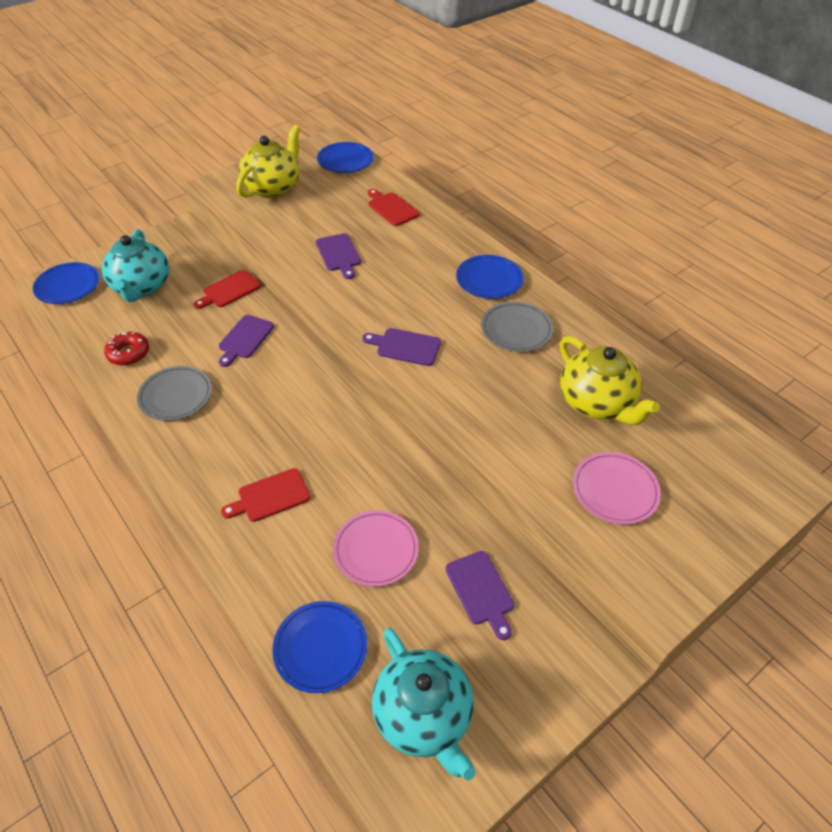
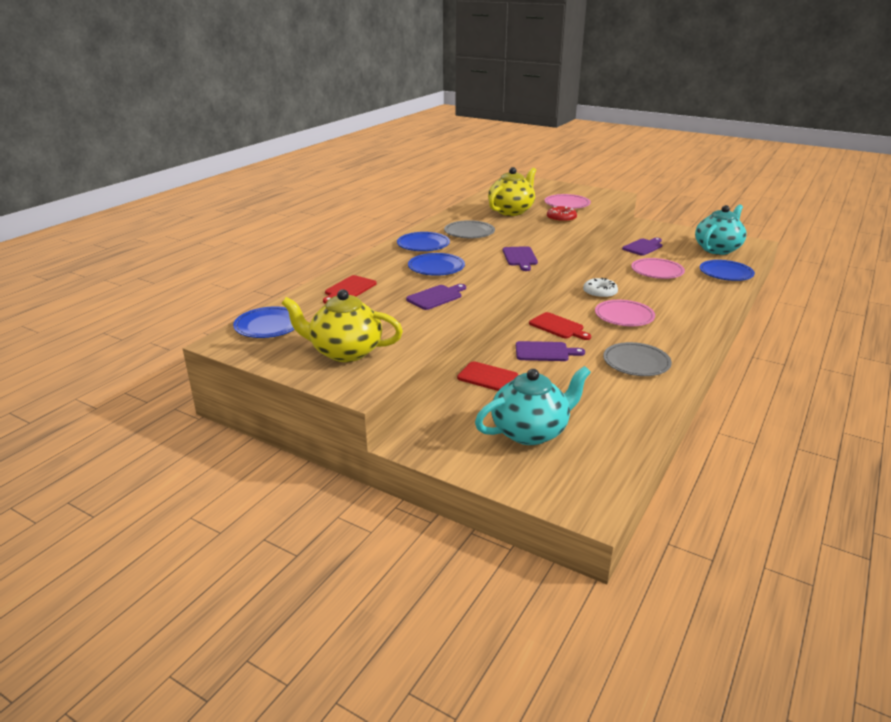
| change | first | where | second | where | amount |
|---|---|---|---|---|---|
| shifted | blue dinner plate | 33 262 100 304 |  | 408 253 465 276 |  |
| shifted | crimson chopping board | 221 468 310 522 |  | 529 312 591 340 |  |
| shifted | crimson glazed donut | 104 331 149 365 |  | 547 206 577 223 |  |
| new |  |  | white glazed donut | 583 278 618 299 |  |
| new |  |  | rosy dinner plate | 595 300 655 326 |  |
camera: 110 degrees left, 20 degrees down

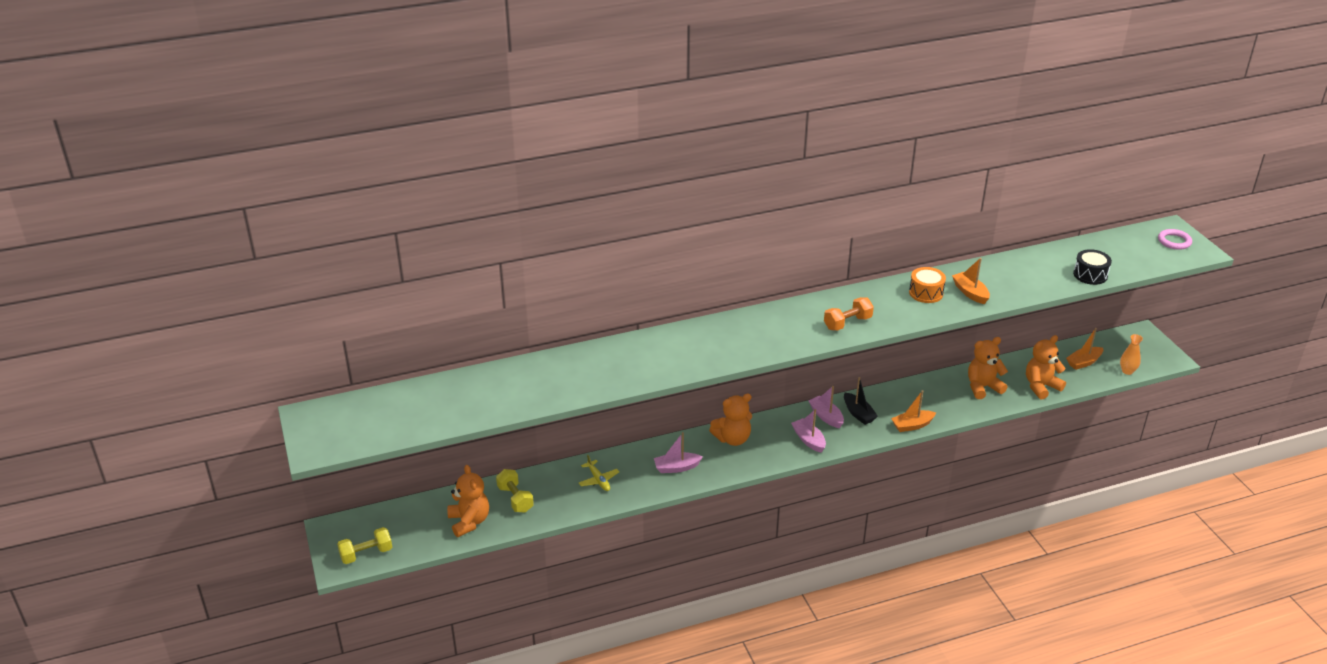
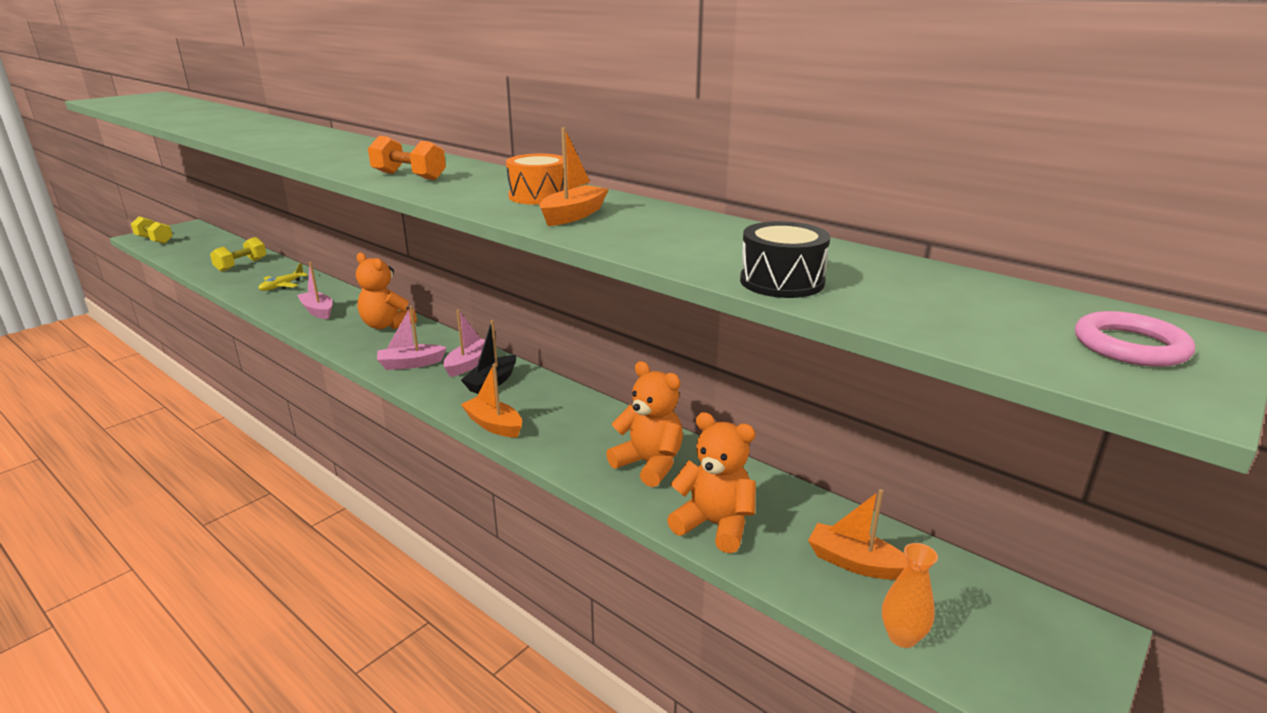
| change | first | where | second | where | amount |
|---|---|---|---|---|---|
| rotated | rosy sailboat | 791 409 826 453 |  | 377 306 447 370 | 135 degrees counterclockwise |
| gone | orange stuffed bear | 447 465 489 537 |  |  |  |
camera: 60 degrees right, 10 degrees down

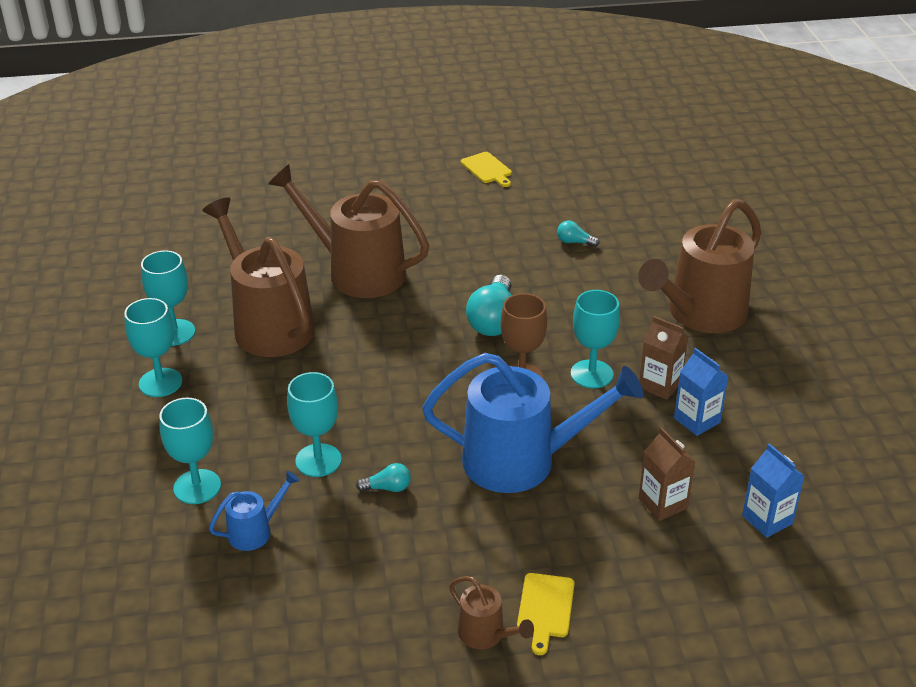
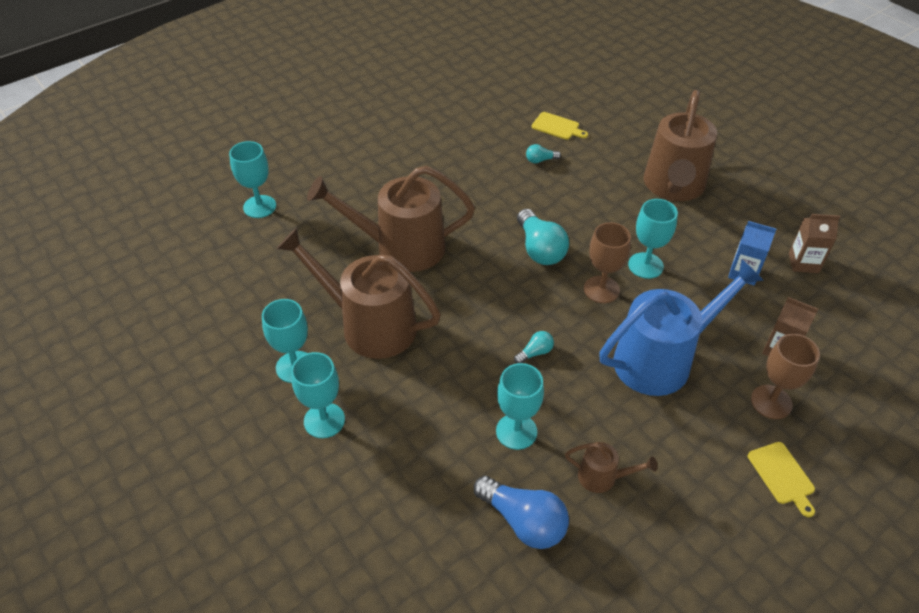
| change | first | where | second | where | amount |
|---|---|---|---|---|---|
| shifted | turquoise chalice | 159 398 221 504 |  | 229 141 276 218 |  |
| swapped | blue sprinkling can | 209 471 300 551 | blue bulb | 474 476 569 549 |  |
| shifted | turquoise bulb | 356 463 411 492 |  | 514 331 554 363 |  |
| shifted | bright yellow chopping board | 461 152 512 187 |  | 531 112 588 140 |  |
| shifted | russet sprinkling can | 449 576 534 649 |  | 565 442 657 493 |  |
| new |  |  | russet chalice | 751 334 820 419 |  |
| shifted | russet milk carton | 639 316 688 400 |  | 789 214 840 273 |  |
| gone | blue milk carton | 742 443 805 538 |  |  |  |
camera: 30 degrees left, 10 degrees up

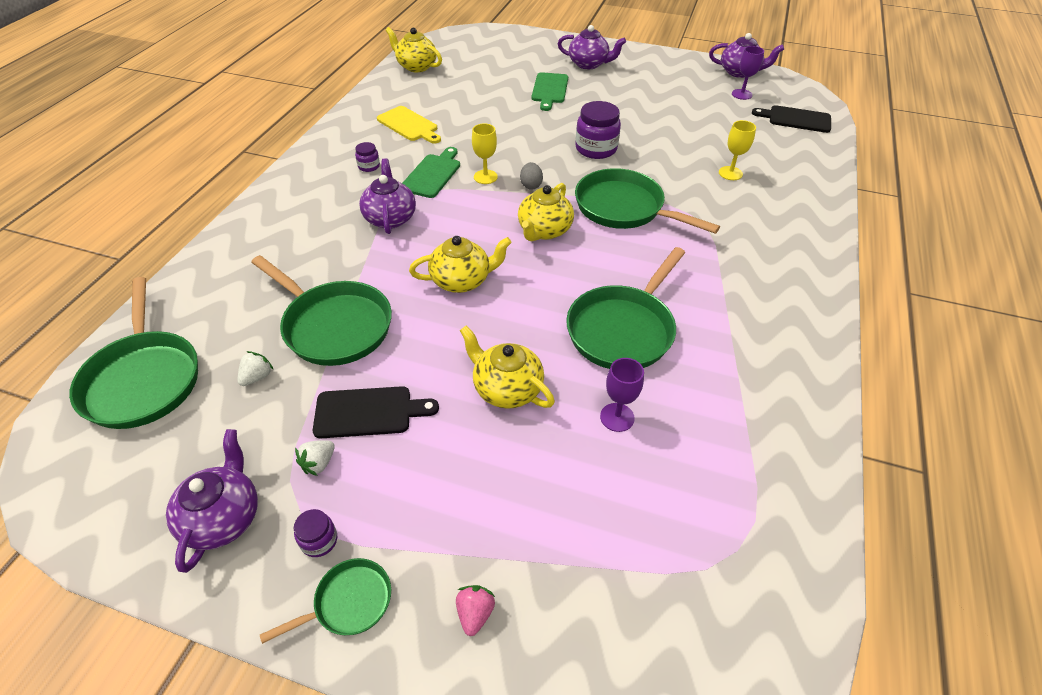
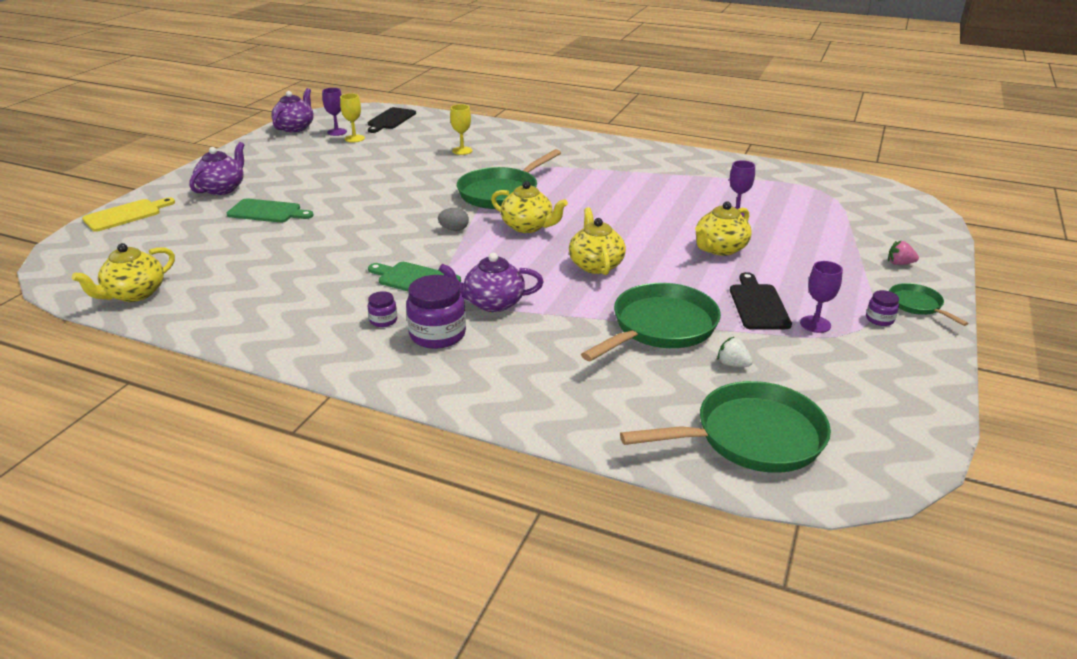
| change | first | where | second | where | amount |
|---|---|---|---|---|---|
| shifted | bright yellow chopping board | 377 106 441 144 |  | 82 197 175 232 |  |
| shifted | bright yellow chalice | 472 123 498 184 |  | 340 93 365 143 |  |
| shifted | purple preserve jar | 575 101 621 159 |  | 406 275 466 349 |  |
| swapped | white strawberry | 295 440 335 476 | purple chalice | 800 261 843 333 |  |
| gone | purple china teapot | 166 429 258 573 |  |  |  |
| gone | emerald skillet | 566 247 685 369 |  |  |  |
camera: 85 degrees left, 15 degrees down

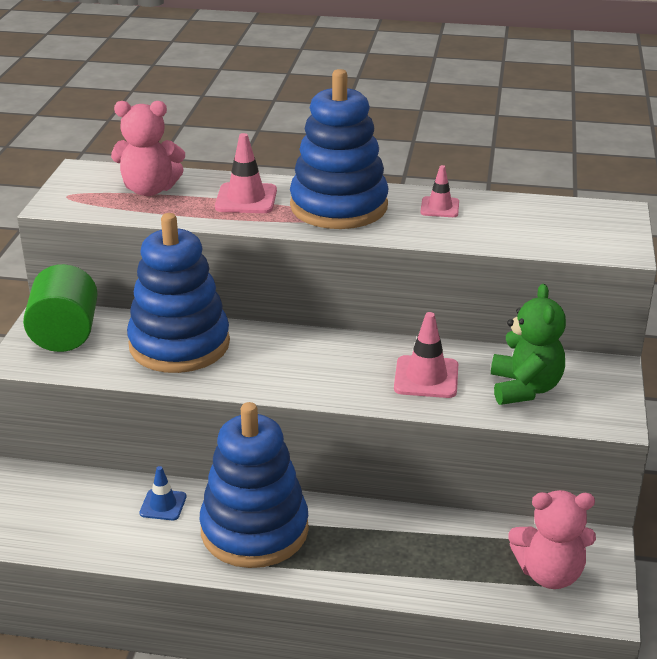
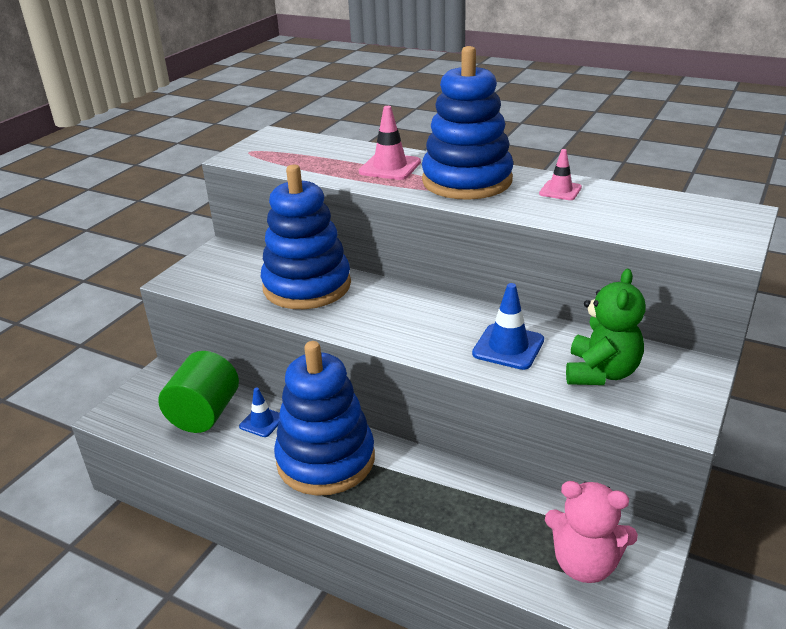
| change | first | where | second | where | amount |
|---|---|---|---|---|---|
| shifted | emerald cylinder shape | 23 264 98 352 |  | 158 351 239 433 |  |
| repainted | rosy road cone | 394 312 458 398 | blue road cone | 472 283 544 370 |  |
| gone | rosy stuffed bear | 111 101 185 196 |  |  |  |
camera: 20 degrees right, 0 degrees up

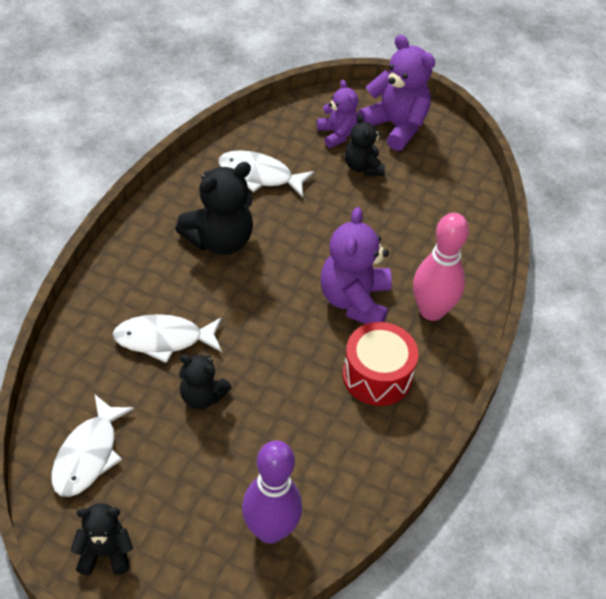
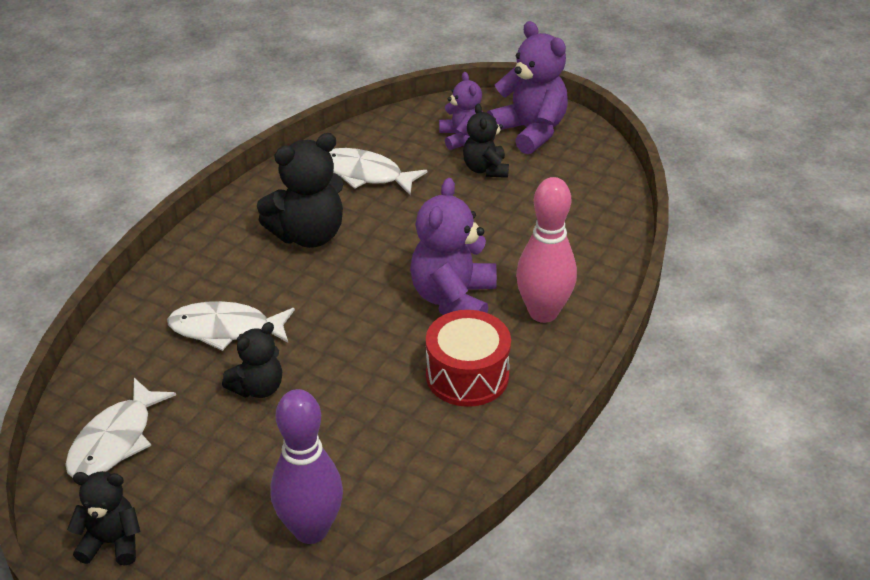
| change | first | where | second | where | amount |
|---|---|---|---|---|---|
| rotated | black stuffed bear | 179 354 232 409 |  | 222 322 282 398 | 75 degrees counterclockwise |
camera: 10 degrees right, 10 degrees down

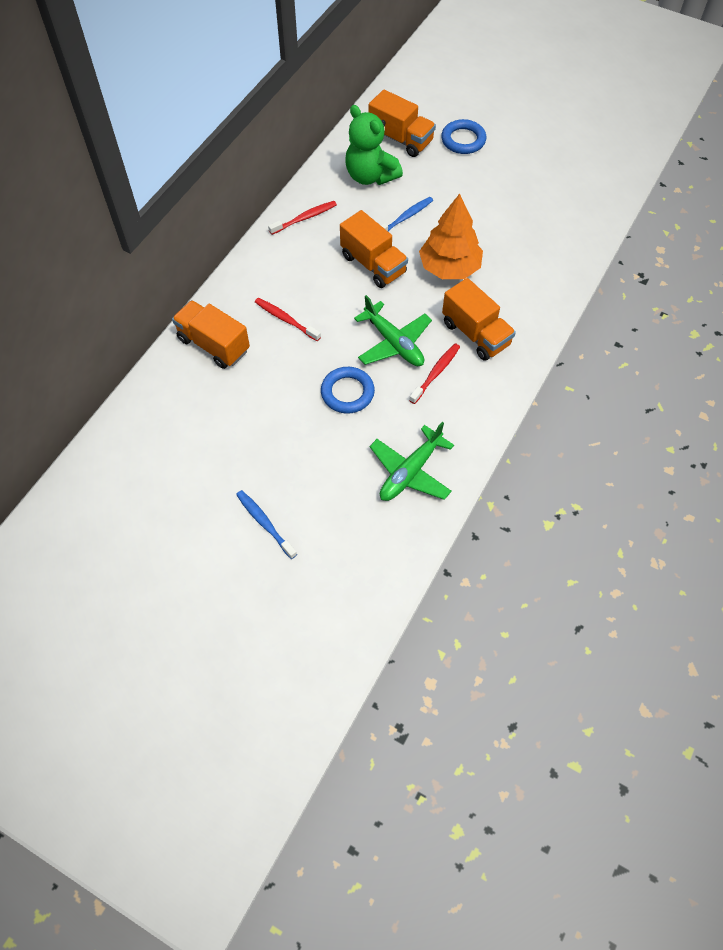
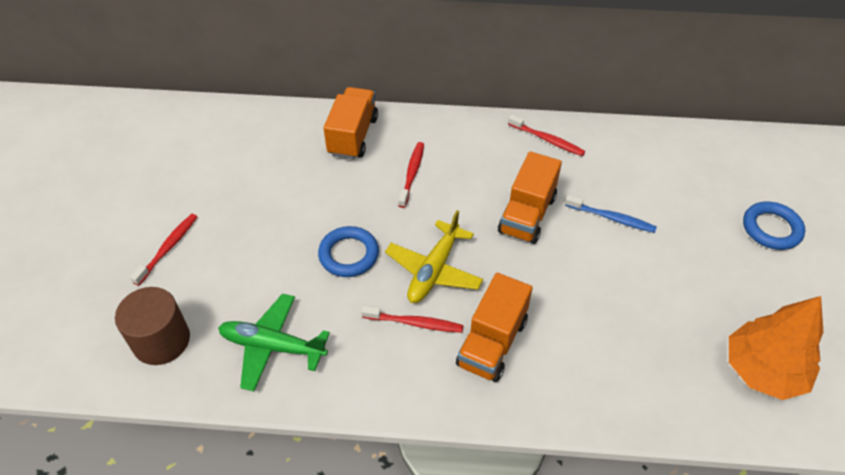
| change | first | where | second | where | amount |
|---|---|---|---|---|---|
| new |  |  | russet cylinder shape | 115 287 190 365 |  |
| repainted | blue dental brush | 236 490 297 559 | crimson dental brush | 130 214 197 286 |  |
| repainted | emerald plane | 354 295 432 366 | bright yellow plane | 385 210 483 303 |  |
| shifted | orange fir tree | 419 194 483 279 |  | 729 296 823 400 |  |
| gone | emerald stuffed bear | 345 105 403 185 |  |  |  |
| gone | orange lorry | 368 90 436 157 |  |  |  |
camera: 65 degrees right, 10 degrees down

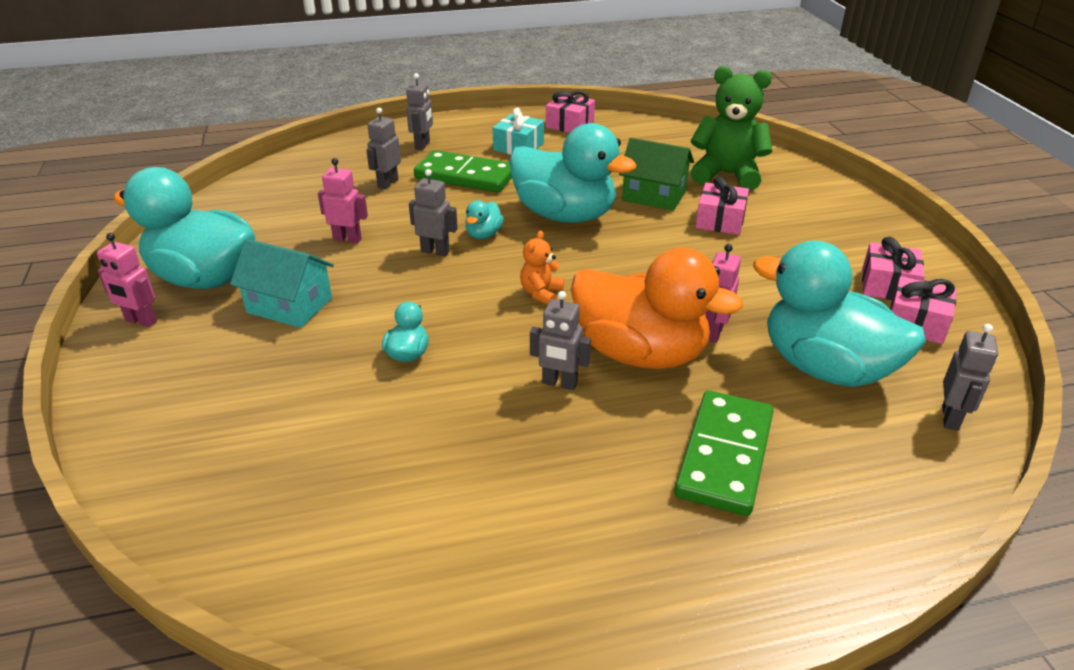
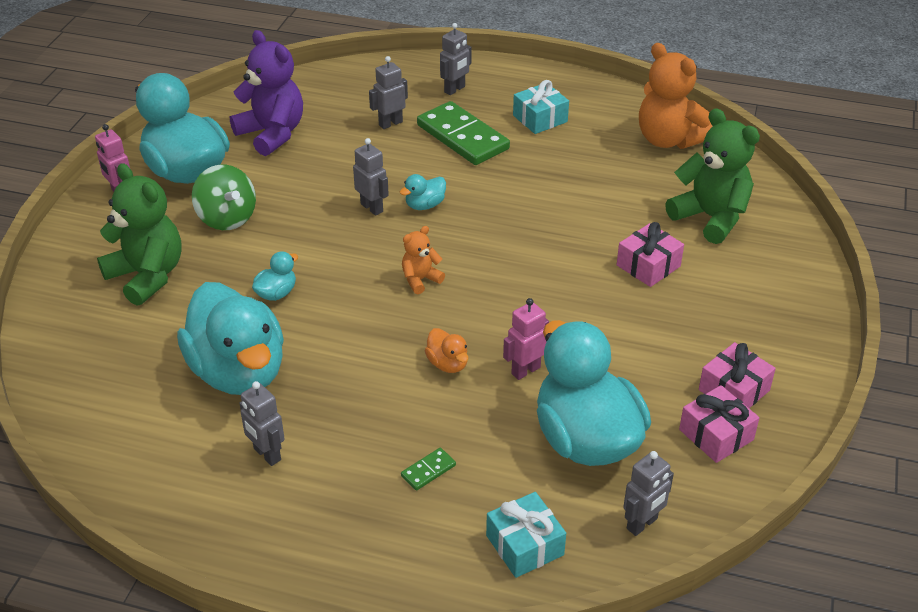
| change | first | where | second | where | amount |
|---|---|---|---|---|---|
| new |  |  | emerald stuffed bear | 97 163 182 306 |  |
| shifted | turquoise rubber duck | 509 123 636 223 |  | 177 282 284 395 |  |
| swapped | turquoise cottage | 230 239 334 328 | emerald spinning top | 192 165 256 230 |  |
| new |  |  | purple stuffed bear | 230 30 303 156 |  |
| shifted | gray toy robot | 530 291 591 390 |  | 239 381 285 466 |  |
| scaled | emerald domino | 674 390 774 516 |  | 401 448 456 490 | x0.41 |
| scaled | orange rubber duck | 571 248 743 369 |  | 425 328 468 373 | x0.41 |
| new |  |  | turquoise gift | 486 492 566 578 |  |
| new |  |  | orange stuffed bear | 639 43 712 149 |  |
| gone | rosy toy robot | 318 158 368 244 |  |  |  |
| gone | rosy gift | 546 91 595 133 |  |  |  |
| gone | emerald cottage | 619 138 694 211 |  |  |  |
camera: 30 degrees right, 5 degrees up

